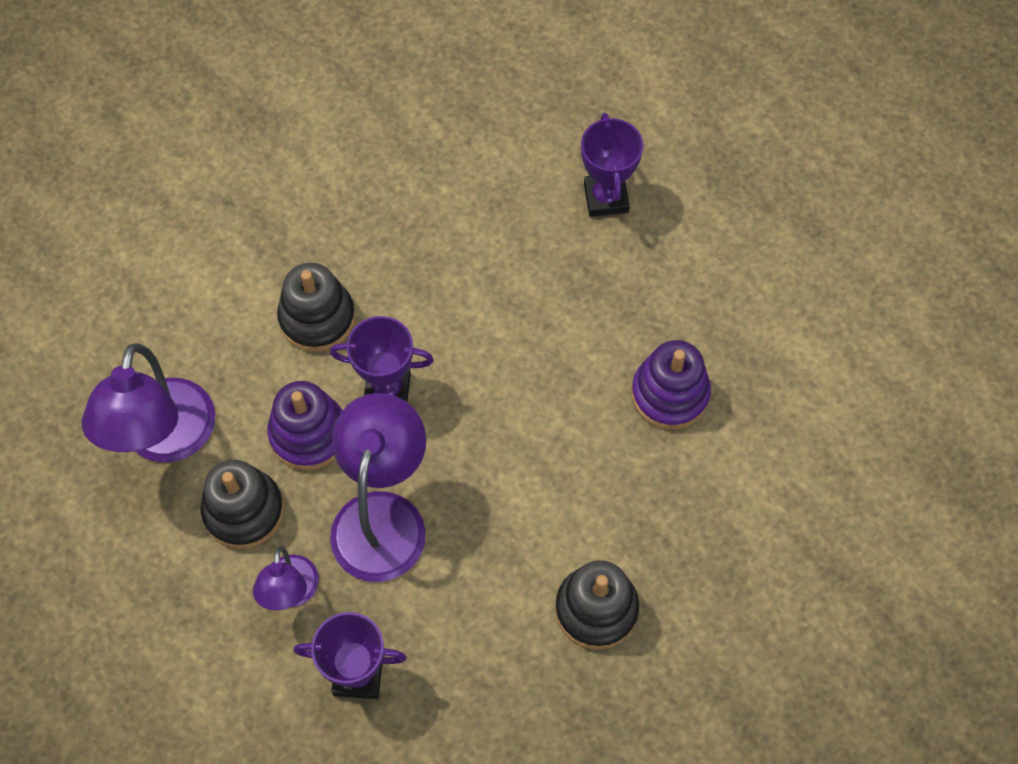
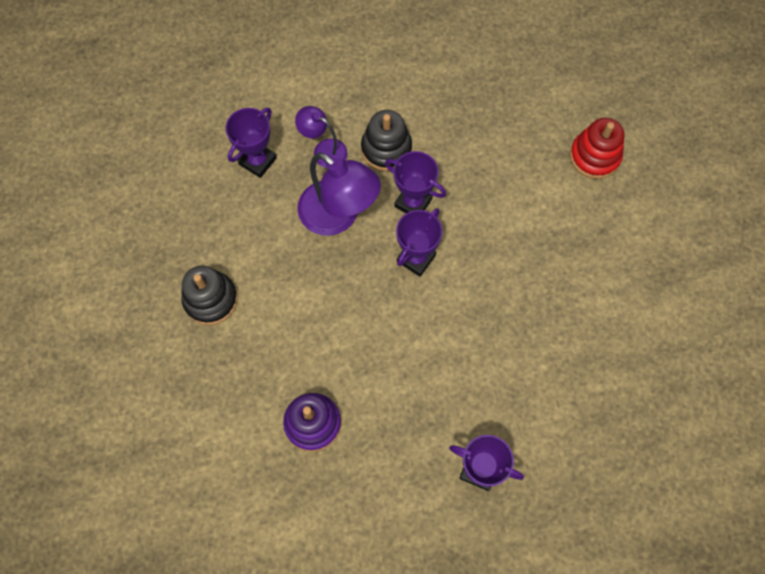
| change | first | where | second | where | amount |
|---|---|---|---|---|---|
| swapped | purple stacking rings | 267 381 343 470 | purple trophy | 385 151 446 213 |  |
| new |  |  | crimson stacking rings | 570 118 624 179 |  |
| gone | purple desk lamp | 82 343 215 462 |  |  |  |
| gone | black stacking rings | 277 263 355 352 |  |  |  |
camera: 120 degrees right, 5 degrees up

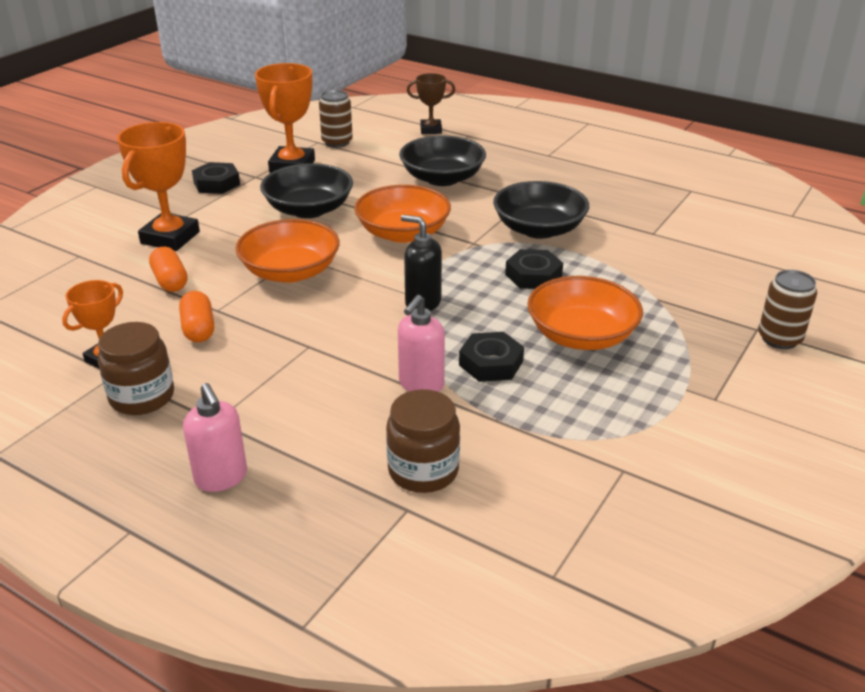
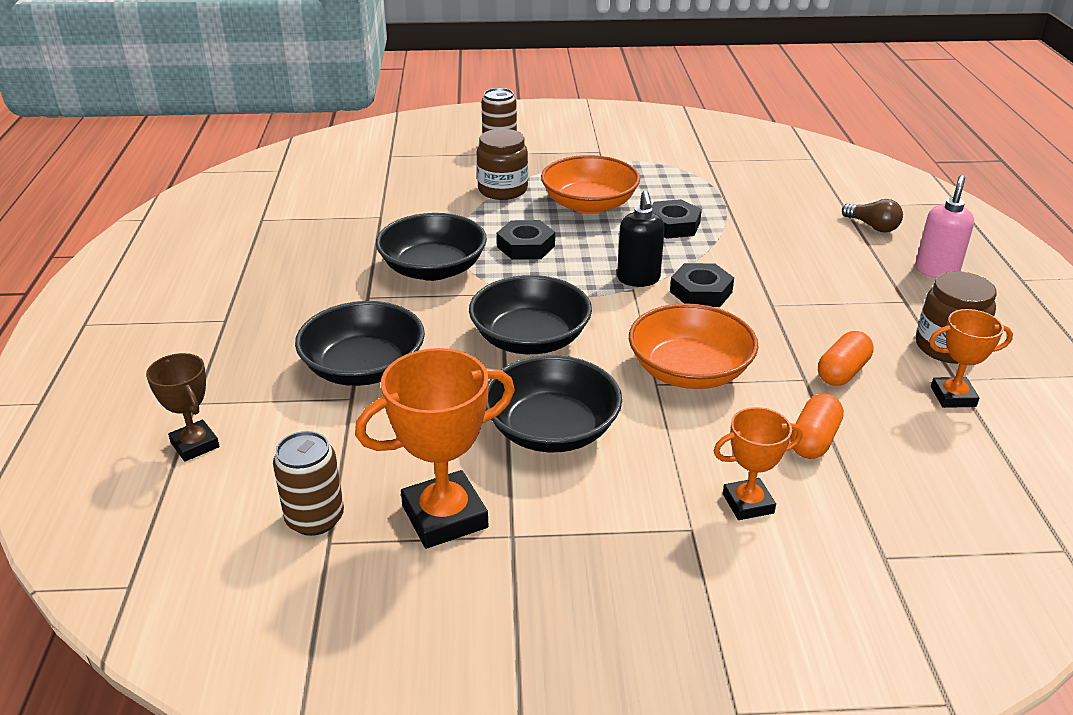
| change | first | where | second | where | amount |
|---|---|---|---|---|---|
| repainted | orange bowl | 354 185 451 243 | black bowl | 469 275 592 354 |  |
| shifted | russet preserve jar | 386 389 460 493 |  | 477 129 528 200 |  |
| shifted | black nut | 192 162 240 194 |  | 670 263 734 307 |  |
| scaled | orange trophy | 117 122 200 251 |  | 714 407 803 520 | x0.59 |
| new |  |  | russet bulb | 842 199 903 233 |  |
| gone | rosy soap pump | 398 295 445 392 |  |  |  |
camera: 125 degrees left, 0 degrees up

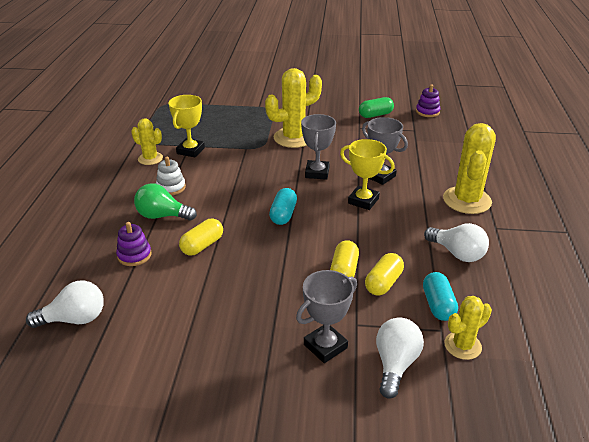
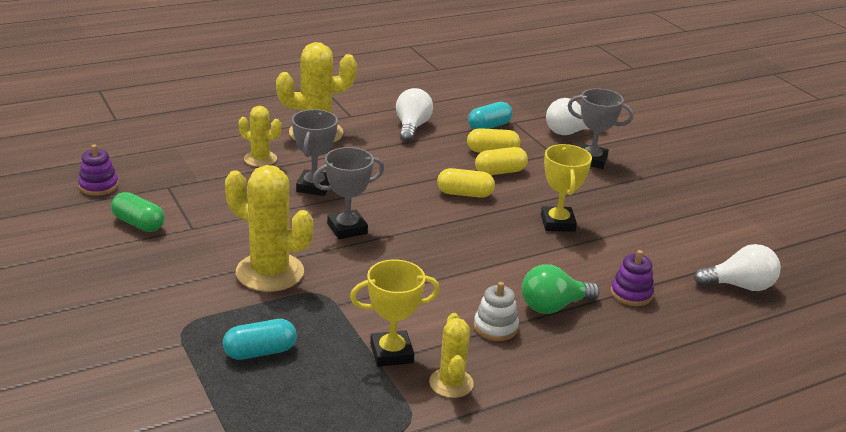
| change | first | where | second | where | amount |
|---|---|---|---|---|---|
| shifted | turquoise pill shape | 269 188 297 225 |  | 223 319 297 360 |  |
| shifted | bright yellow prickly plant | 444 296 492 360 |  | 239 106 281 167 |  |
| shifted | bright yellow pill shape | 179 219 223 256 |  | 437 168 495 198 |  |
| rotated | emerald bulb | 134 184 197 221 |  | 522 264 600 314 | 90 degrees clockwise |
| shifted | bright yellow trophy | 340 139 395 210 |  | 541 144 592 232 |  |
| rotated | white bulb | 26 281 104 328 |  | 694 244 781 291 | 135 degrees clockwise |
camera: 125 degrees left, 5 degrees down

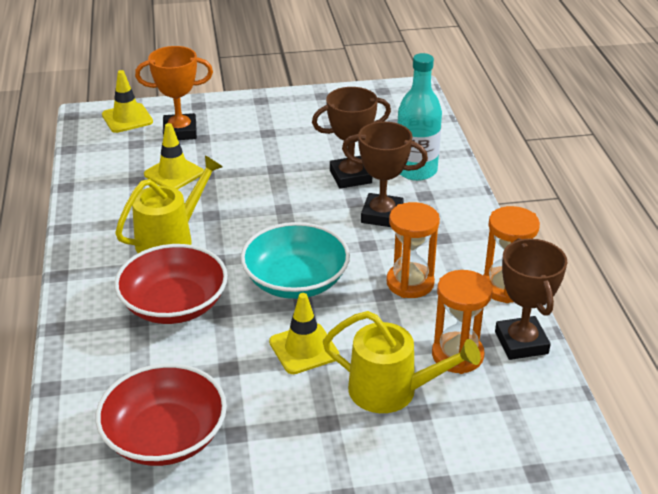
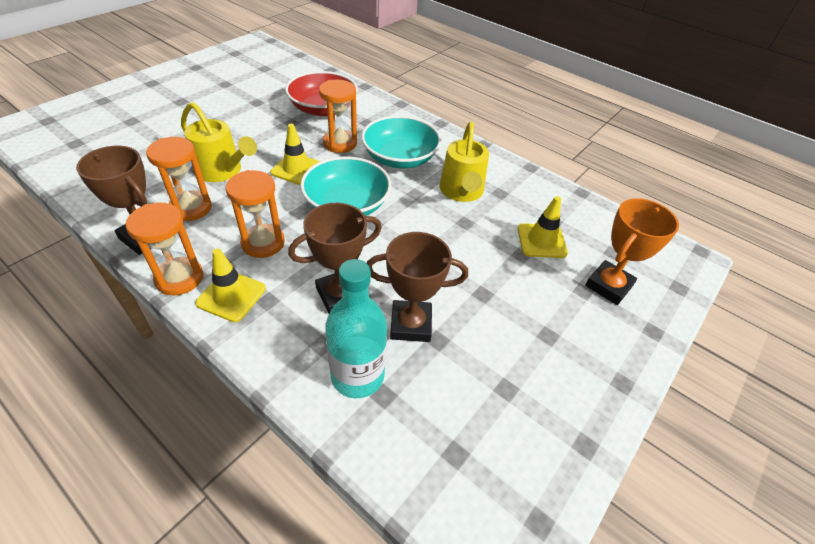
| change | first | where | second | where | amount |
|---|---|---|---|---|---|
| rotated | bright yellow sprinkling can | 323 311 481 413 |  | 181 102 257 182 | 120 degrees counterclockwise |
| shifted | bright yellow road cone | 102 70 153 133 |  | 195 248 266 322 |  |
| new |  |  | orange sand timer | 319 80 357 153 |  |
| repainted | crimson bowl | 114 244 228 324 | turquoise bowl | 361 116 441 168 |  |
| rotated | russet trophy | 312 87 391 189 |  | 367 232 468 342 | 60 degrees clockwise |
camera: 135 degrees right, 10 degrees up

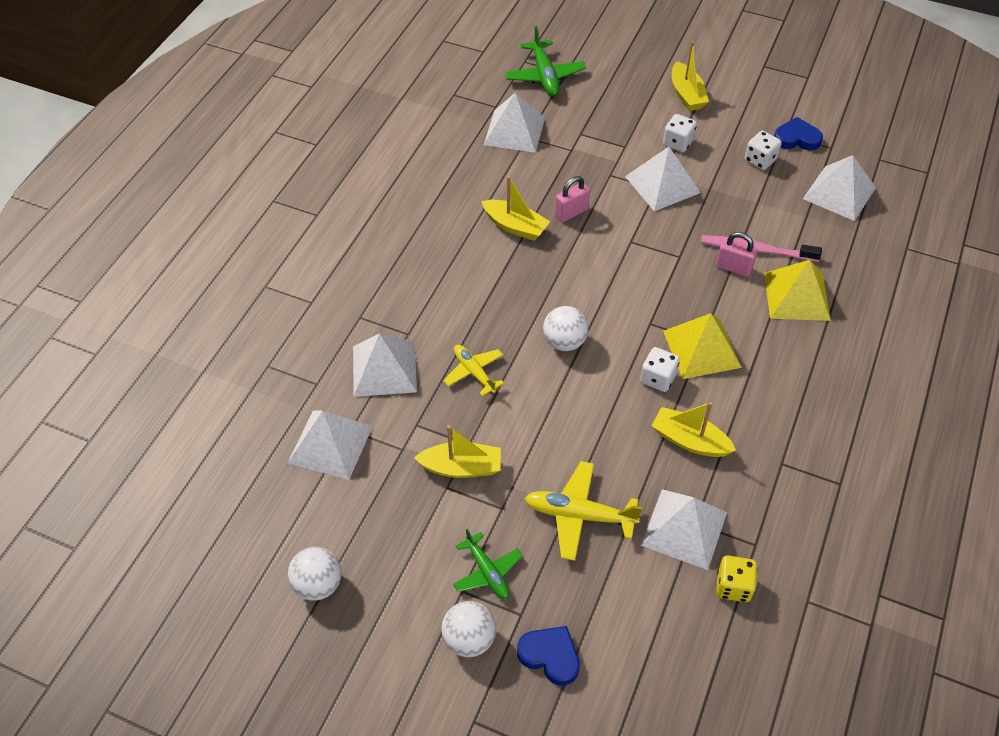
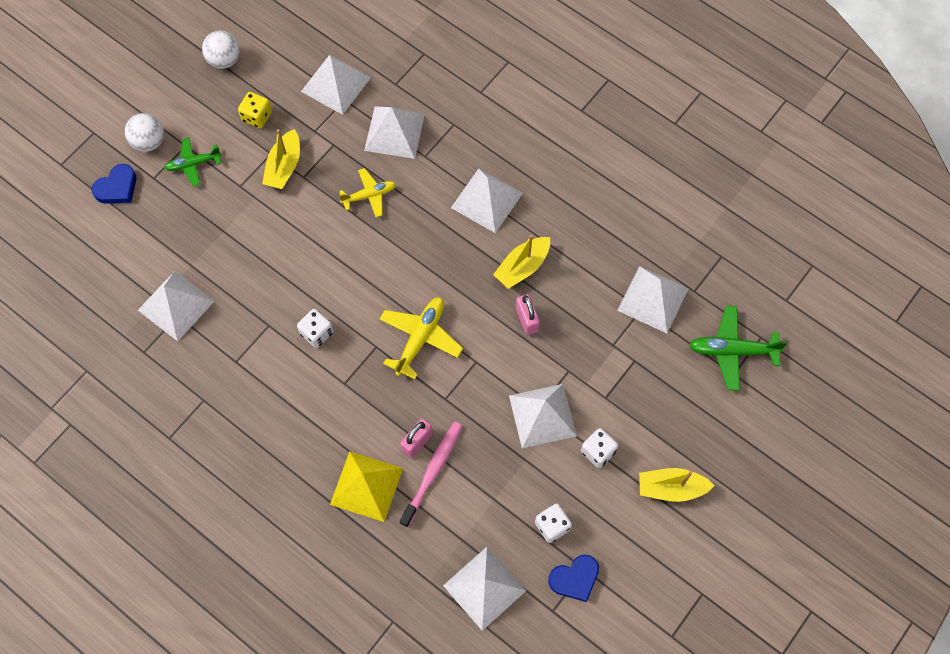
| change | first | where | second | where | amount |
|---|---|---|---|---|---|
| shifted | bright yellow game die | 716 555 757 602 |  | 238 92 272 128 |  |
| shifted | bright yellow plane | 525 461 642 561 |  | 379 297 463 380 |  |
| new |  |  | white pyramid shape | 451 169 523 233 |  |
| rotated | blue heart shape | 774 117 823 151 |  | 548 554 599 602 | 45 degrees clockwise |
| gone | white ball | 543 306 589 351 |  |  |  |
| gone | bright yellow sailboat | 652 402 736 457 |  |  |  |
| gone | bright yellow pyramid shape | 663 313 742 379 |  |  |  |
camera: 105 degrees right, 15 degrees up

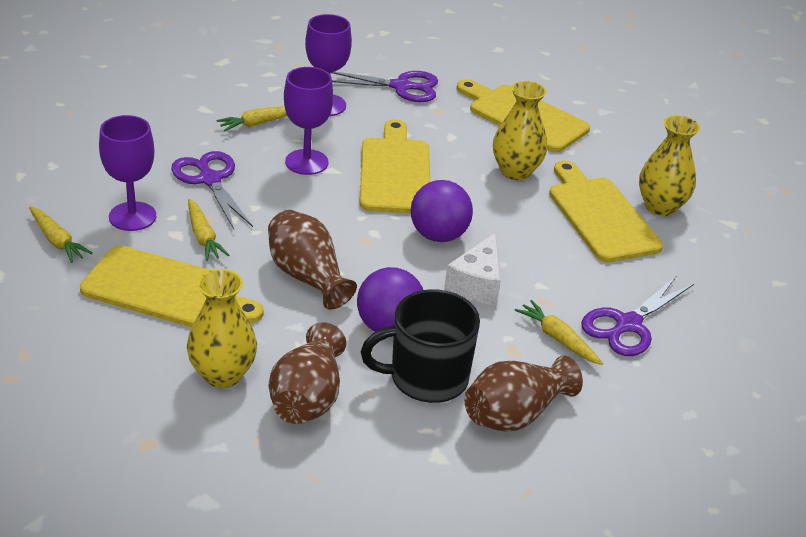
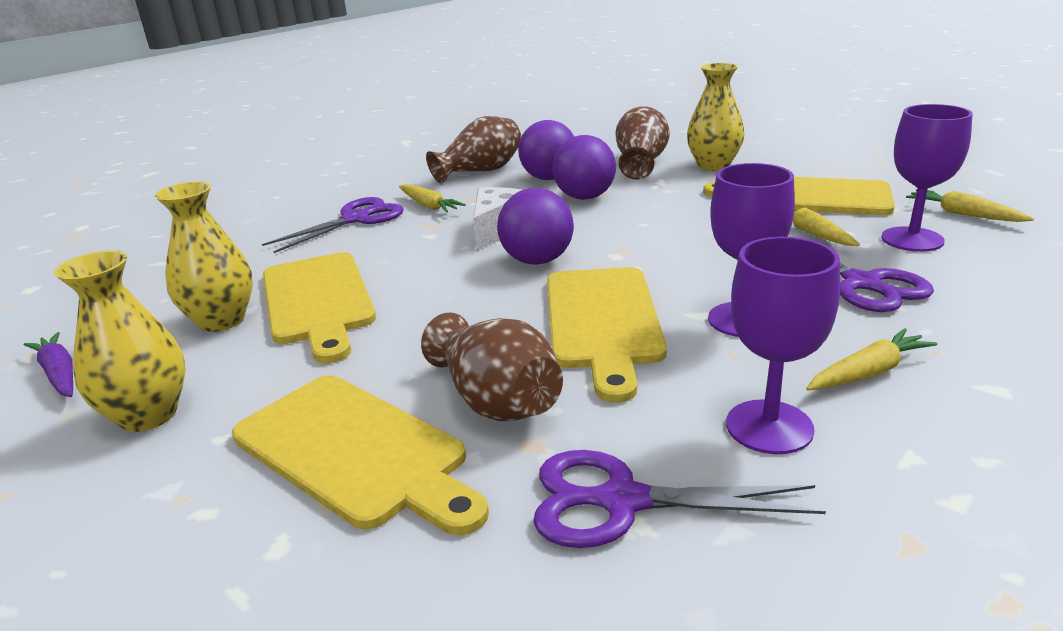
| change | first | where | second | where | amount |
|---|---|---|---|---|---|
| new |  |  | purple root vegetable | 24 332 73 397 |  |
| shifted | bright yellow flower vase | 493 81 547 180 |  | 54 251 186 432 |  |
| shifted | russet flower vase | 268 210 357 310 |  | 421 312 563 421 |  |
| swapped | black coffee mug | 361 289 480 403 | purple ball | 518 120 574 180 |  |
camera: 175 degrees left, 10 degrees down

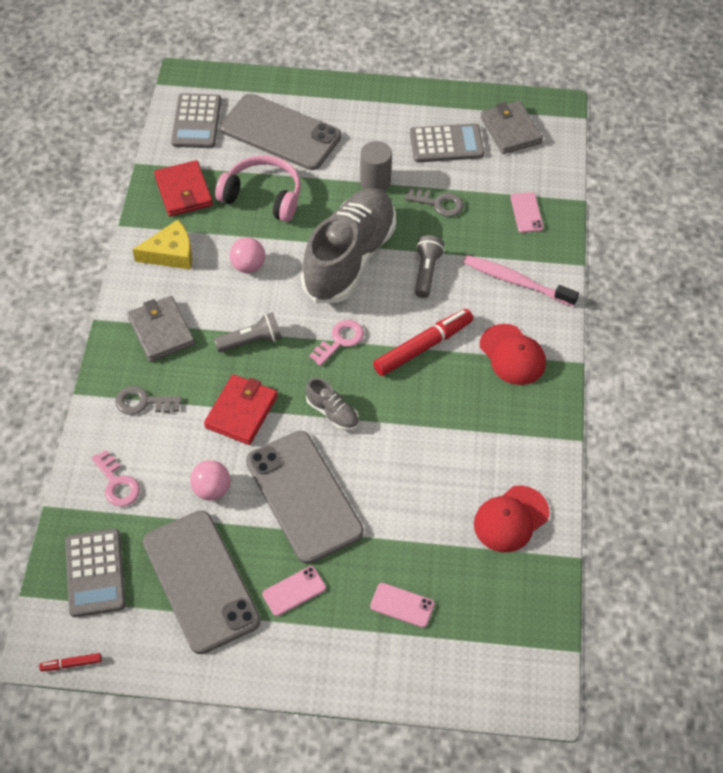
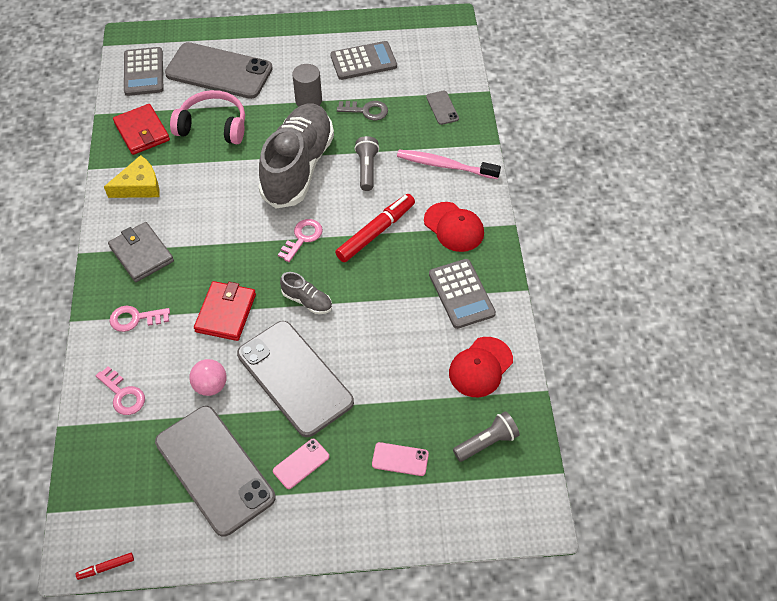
| change | first | where | second | where | amount |
|---|---|---|---|---|---|
| repainted | gray latchkey | 115 386 182 415 | rosy latchkey | 109 306 170 332 |  |
| repainted | rosy phone | 511 192 544 233 | gray phone | 426 91 459 125 |  |
| shifted | gray adding machine | 65 529 126 617 |  | 429 259 496 329 |  |
| shifted | gray pocket torch | 214 312 282 352 |  | 453 411 520 462 |  |
| gone | rosy ball | 229 237 265 273 |  |  |  |
| gone | gray card wallet | 481 101 543 154 |  |  |  |
camera: 10 degrees left, 0 degrees up

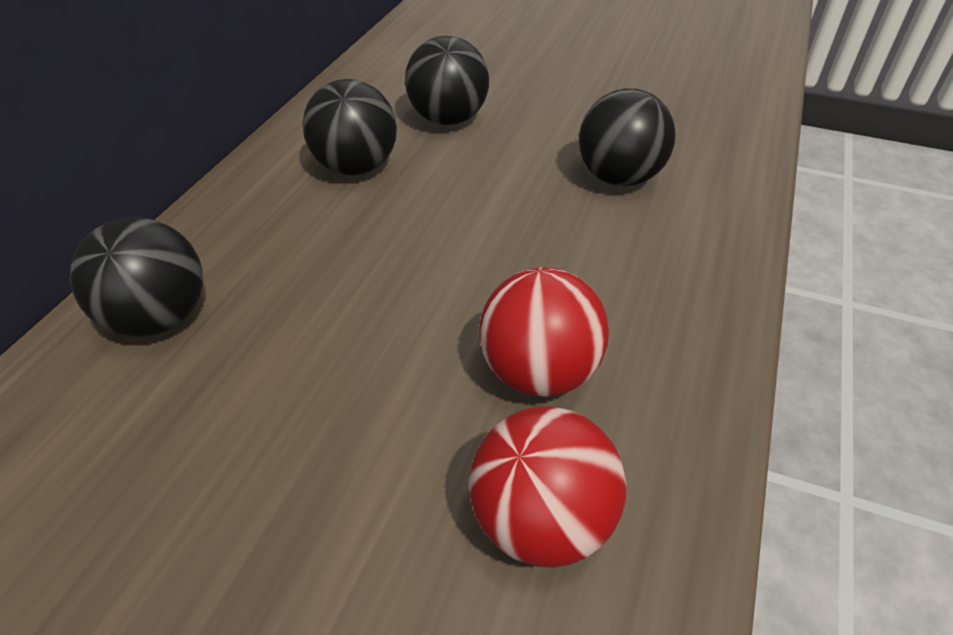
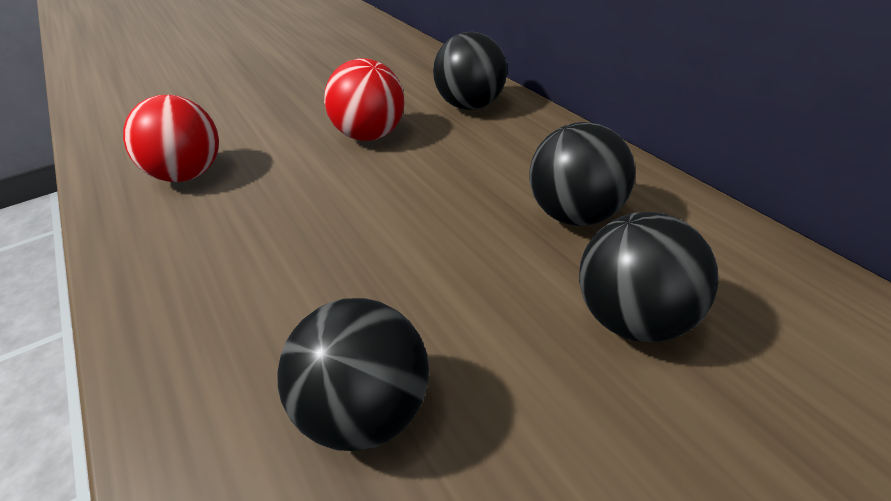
| change | first | where | second | where | amount |
|---|---|---|---|---|---|
| shifted | crimson ball | 479 268 609 397 |  | 324 58 404 141 |  |
camera: 130 degrees right, 5 degrees down

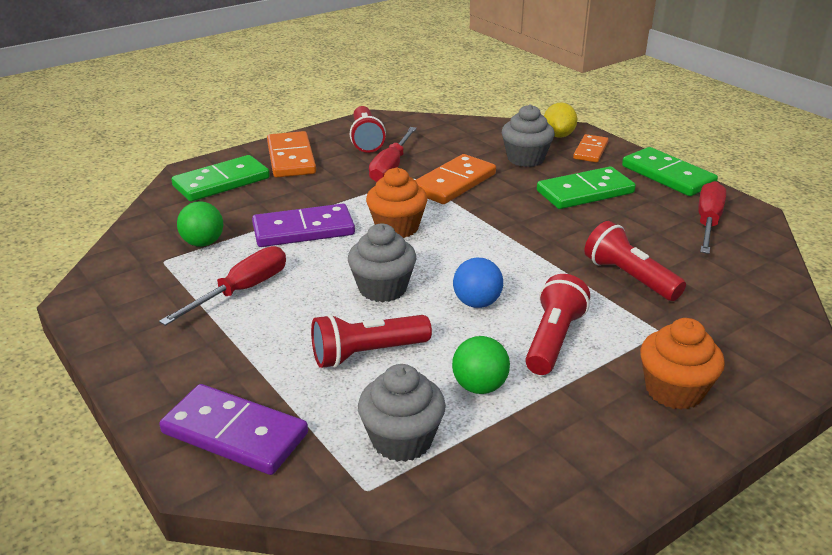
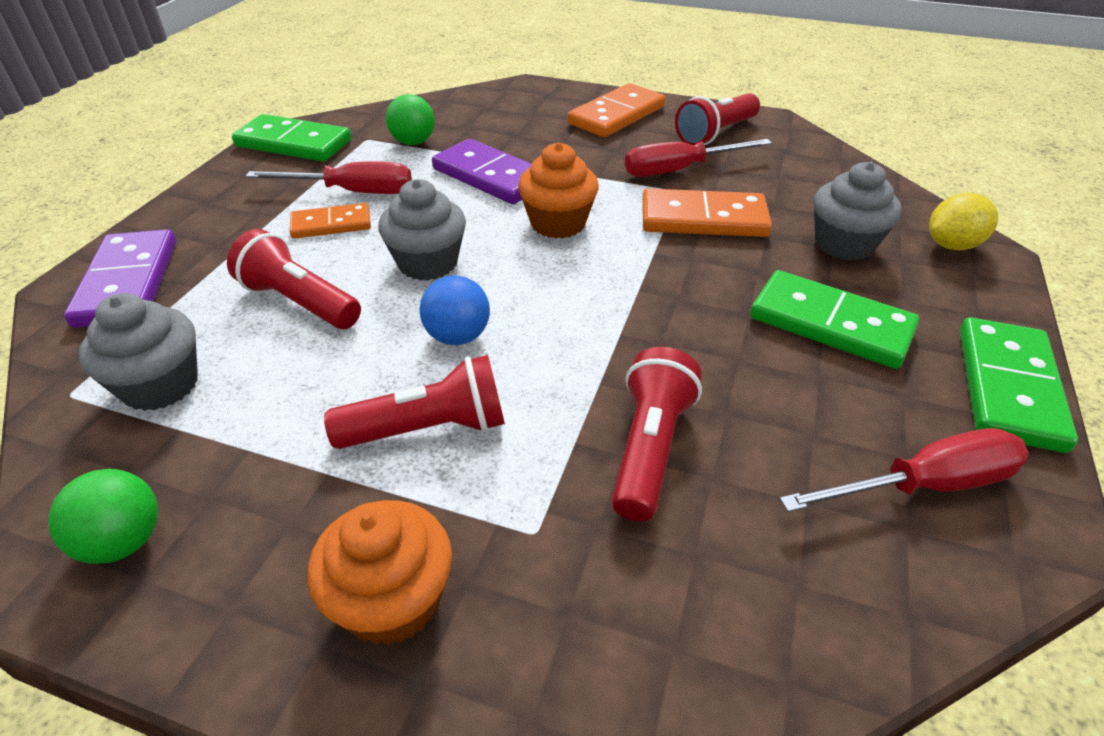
| change | first | where | second | where | amount |
|---|---|---|---|---|---|
| shifted | emerald ball | 452 336 510 394 |  | 48 469 158 564 |  |
| shifted | emerald domino | 172 155 270 201 |  | 232 114 351 162 |  |
| shifted | orange domino | 573 134 609 163 |  | 290 203 371 239 |  |
camera: 55 degrees right, 10 degrees up

